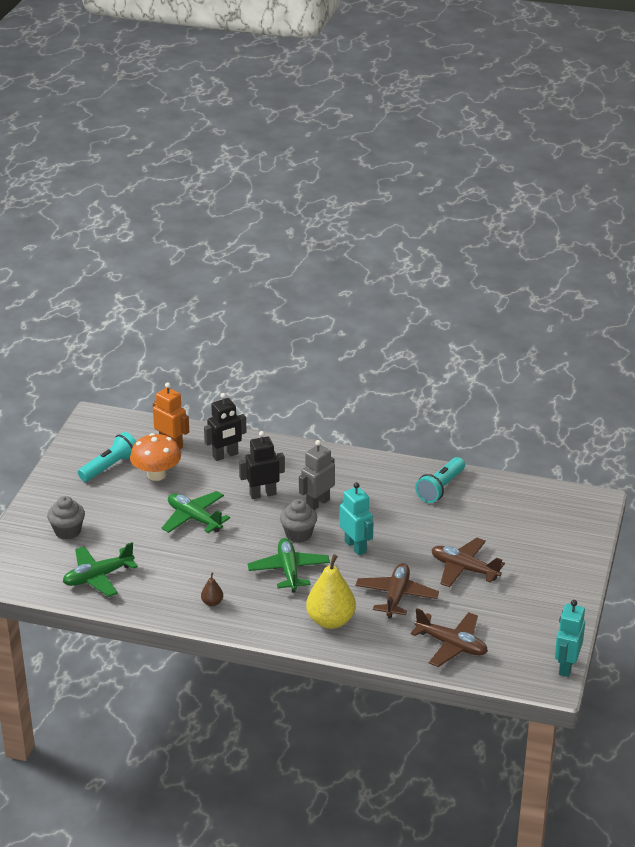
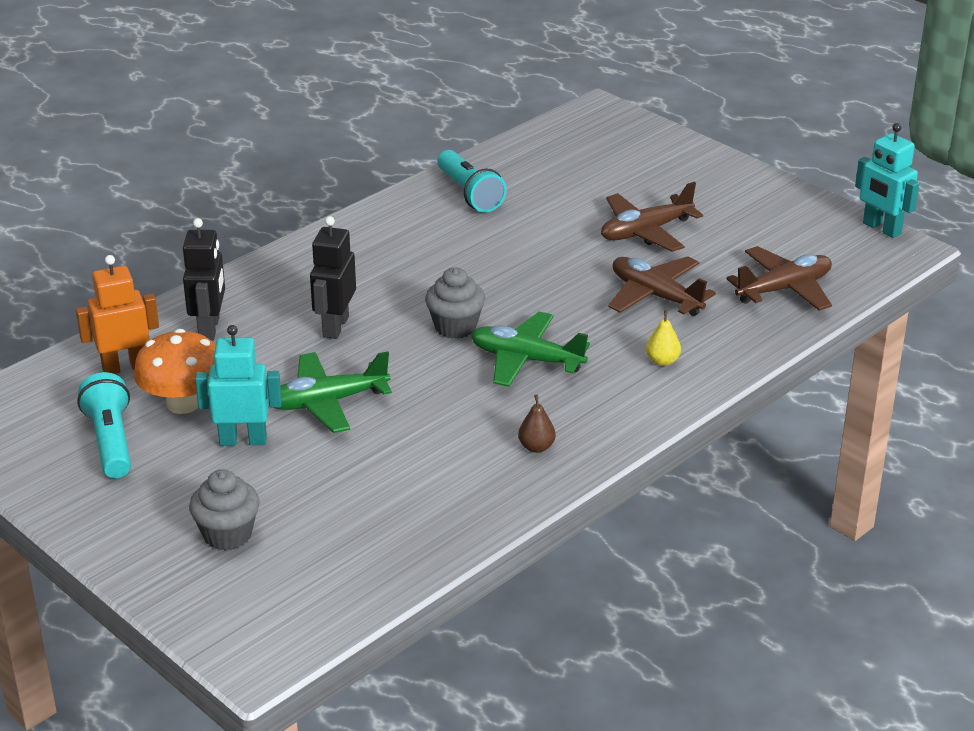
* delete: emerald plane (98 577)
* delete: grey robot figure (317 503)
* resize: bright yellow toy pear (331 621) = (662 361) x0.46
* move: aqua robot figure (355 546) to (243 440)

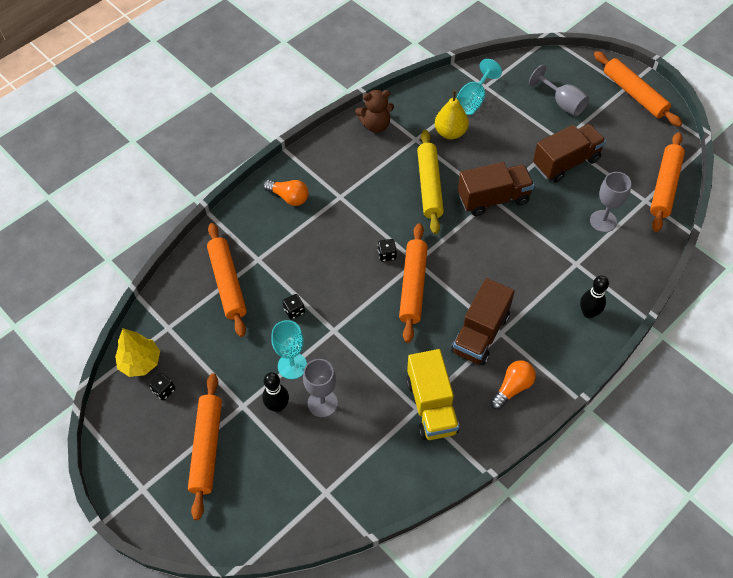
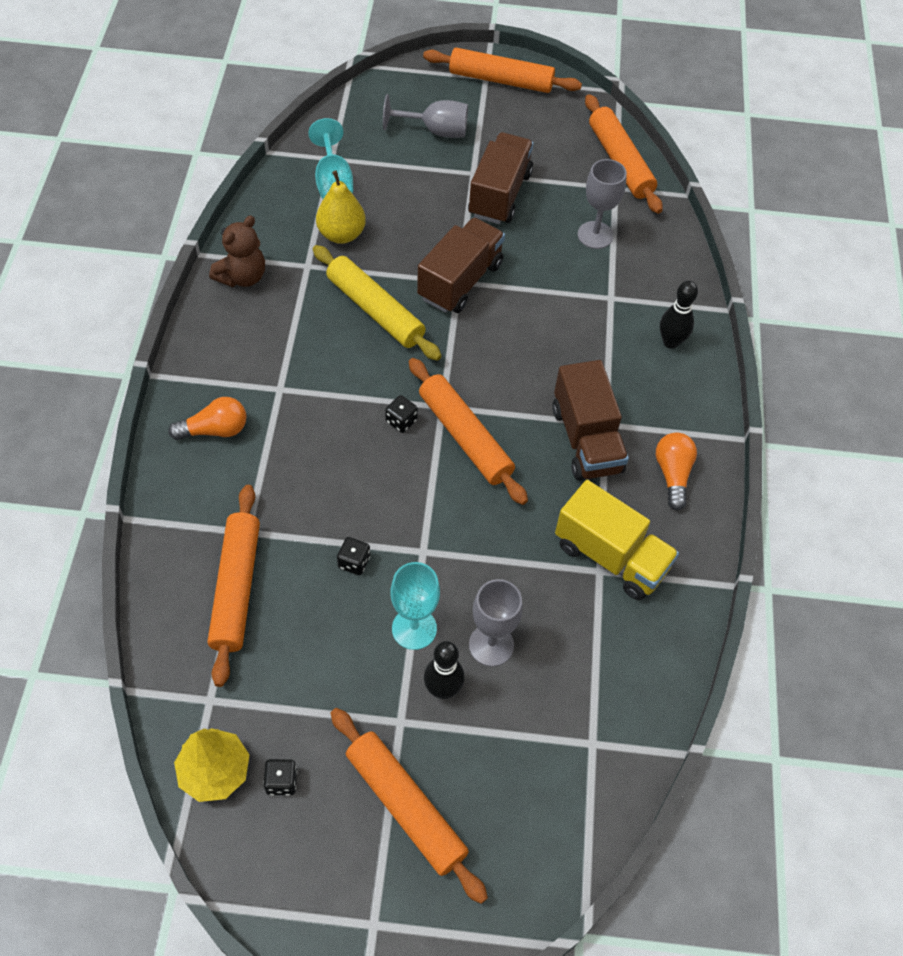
* rotate: bright orange rolling pin (227 283) = (236 588) 60 degrees clockwise

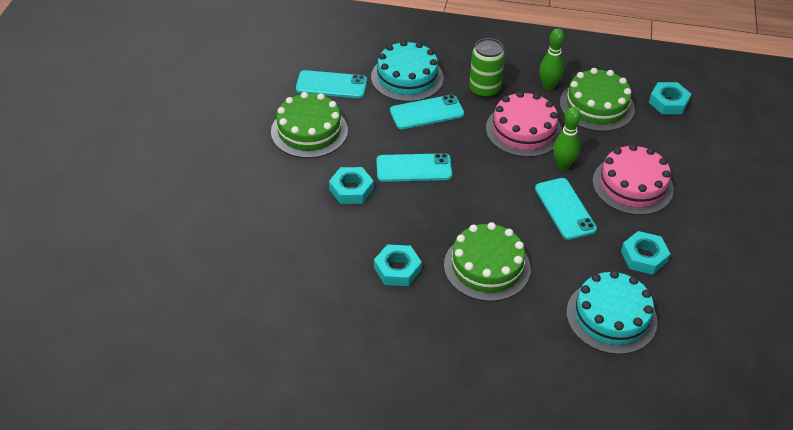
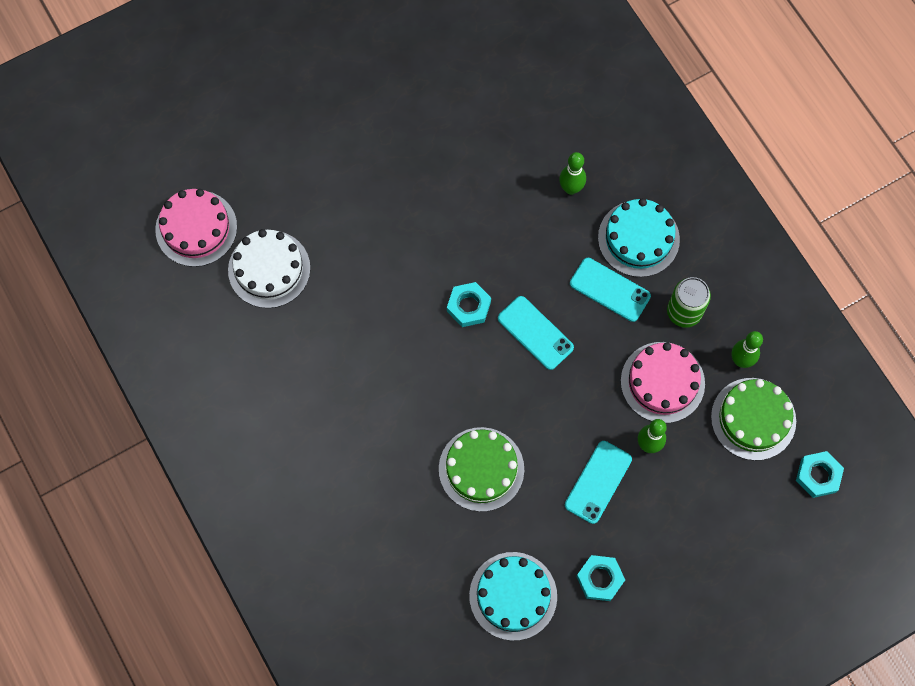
* delete: emerald gateau (309 131)
* replace: aqua smartphone (331 85) to emerald bowling pin (571 188)
* delete: aqua hexagon nut (397 269)
* move: pink gateau (632 185) to (196 228)
* insert: white gateau (269 269)

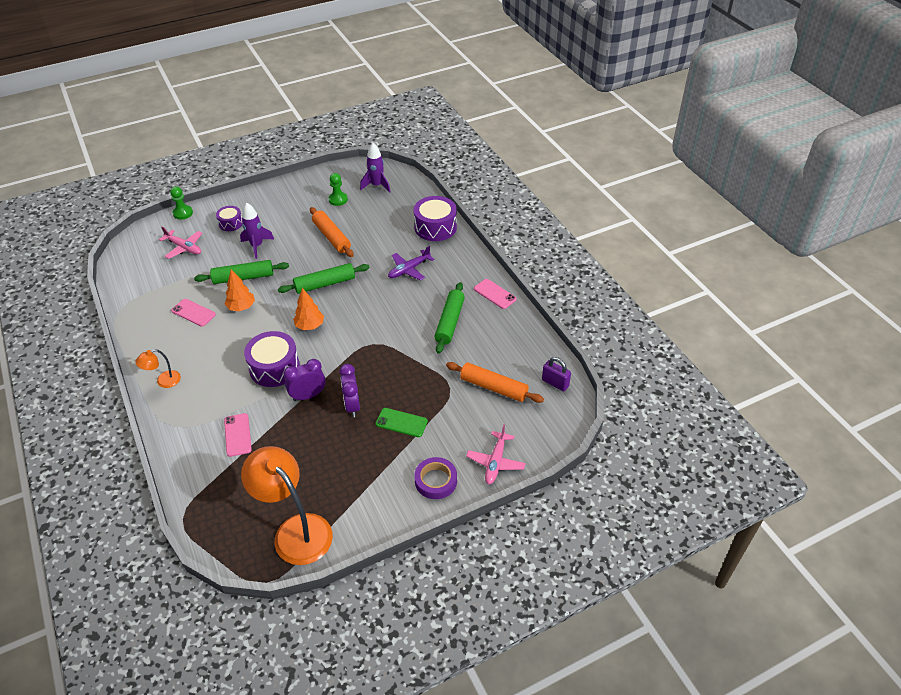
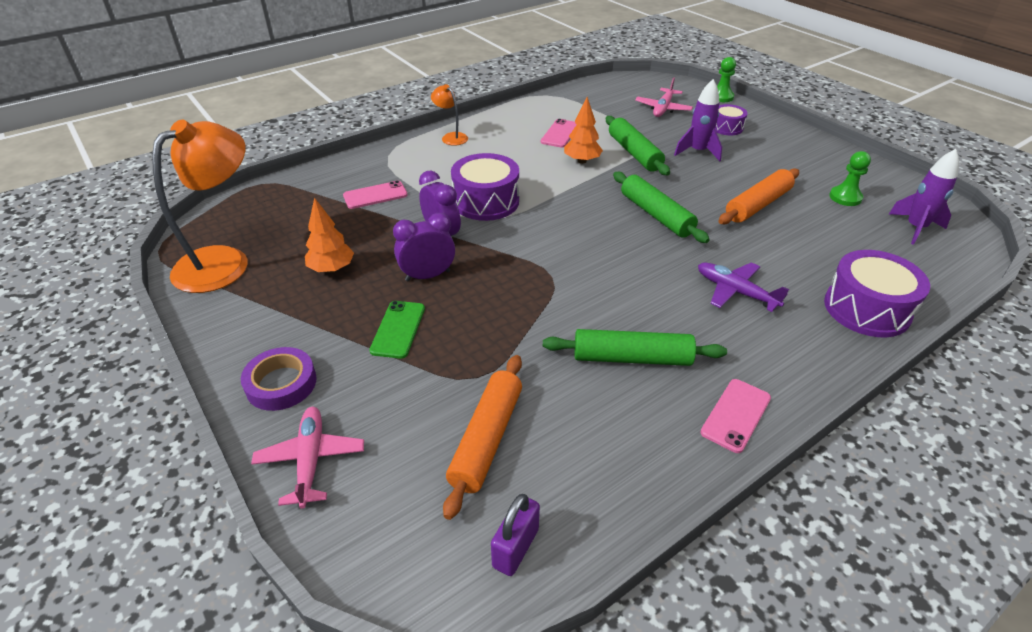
* move: bright orange toy tree (310 326) to (332 269)
* rotate: pink plane (495 462) = (311 460) 75 degrees clockwise

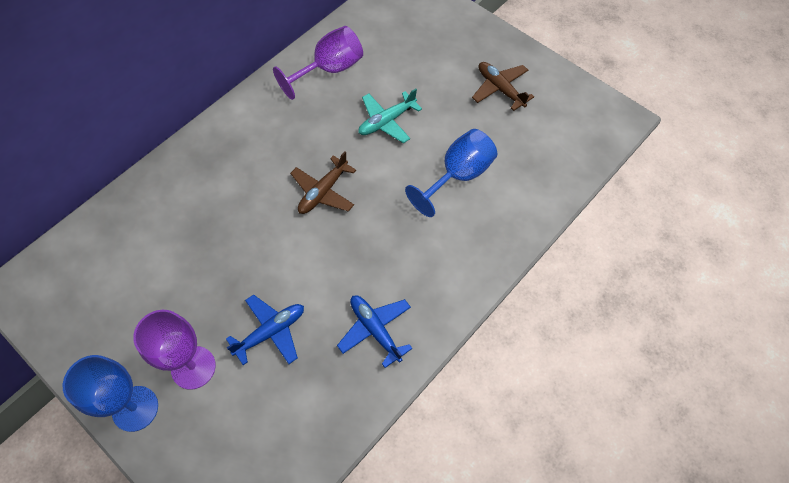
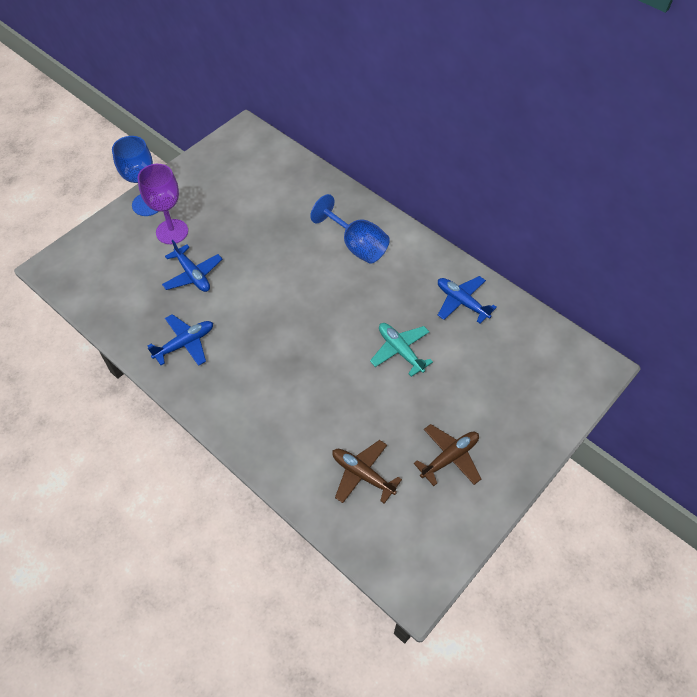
* replace: royal purple wine glass (329 70) to blue plane (462 302)
* move: brown plane (323 192) to (362 474)
* move: blue wine glass (458 176) to (357 245)

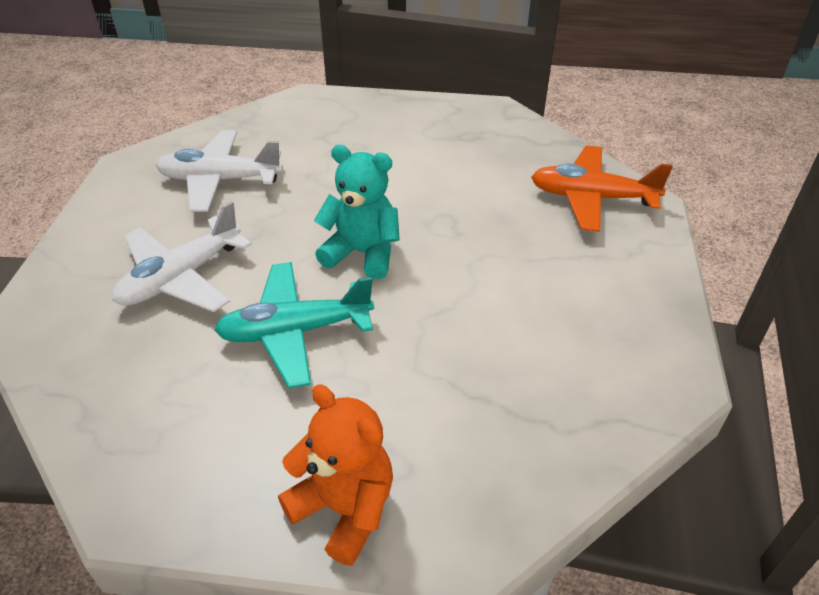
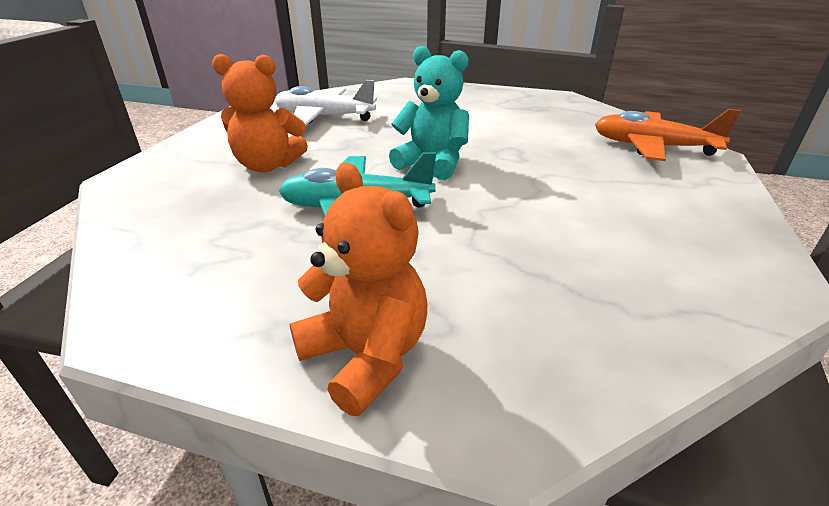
* replace: white plane (181 277) to bright orange stuffed bear (268 166)

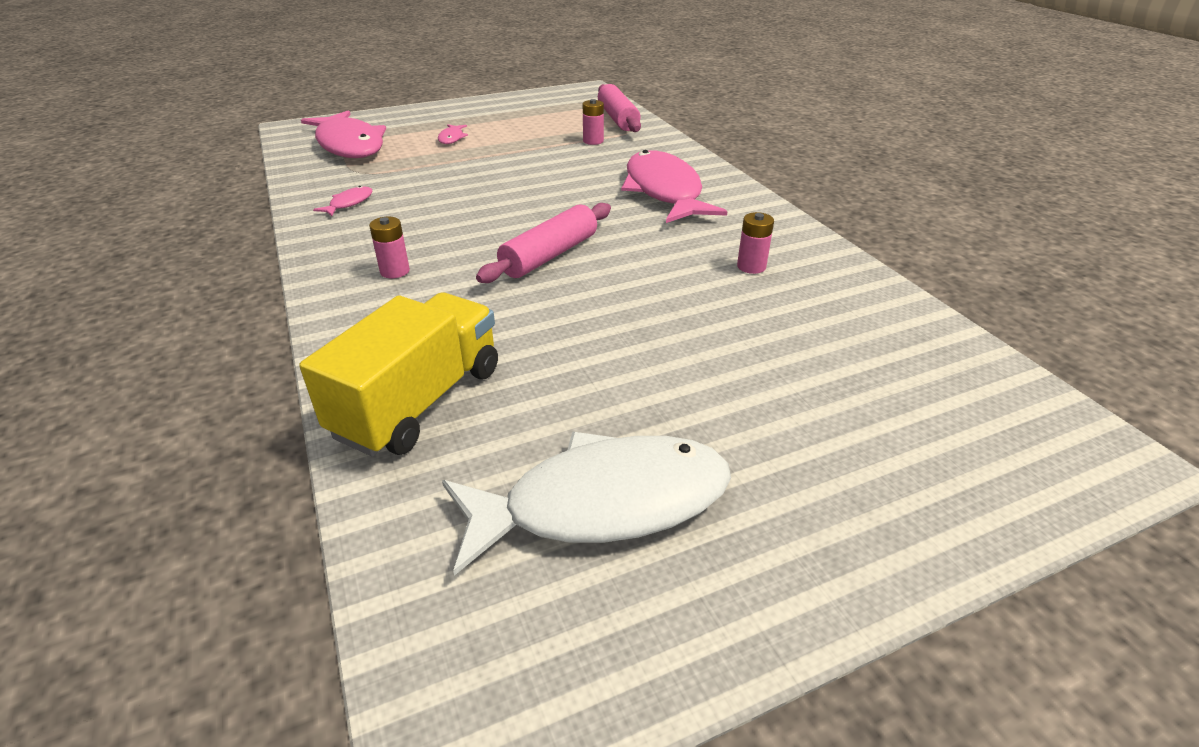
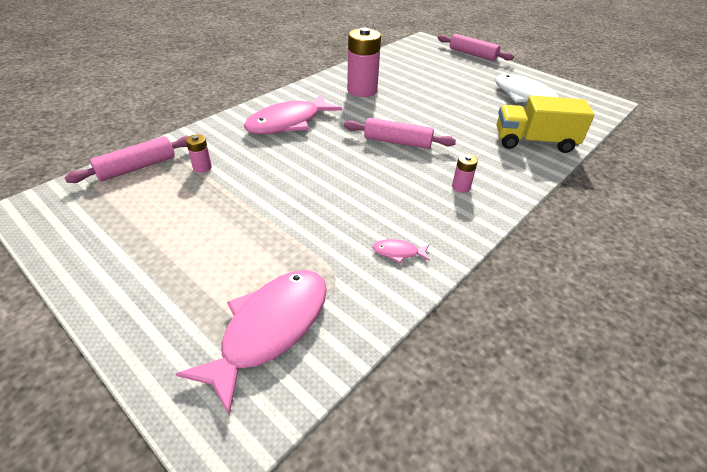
* delete: pink fish (452 138)
* resize: pink battery (751 266) = (362 90) x2.17
* insert: pink rolling pin (472 54)

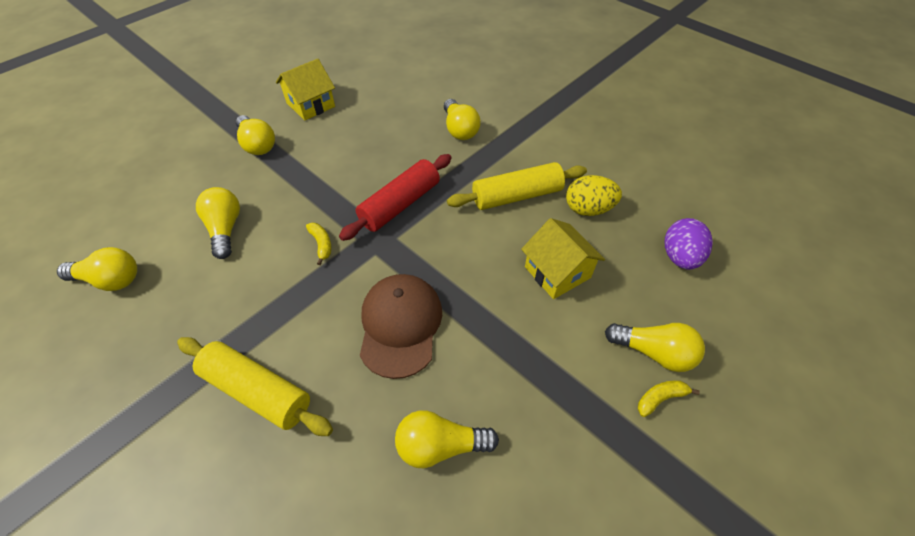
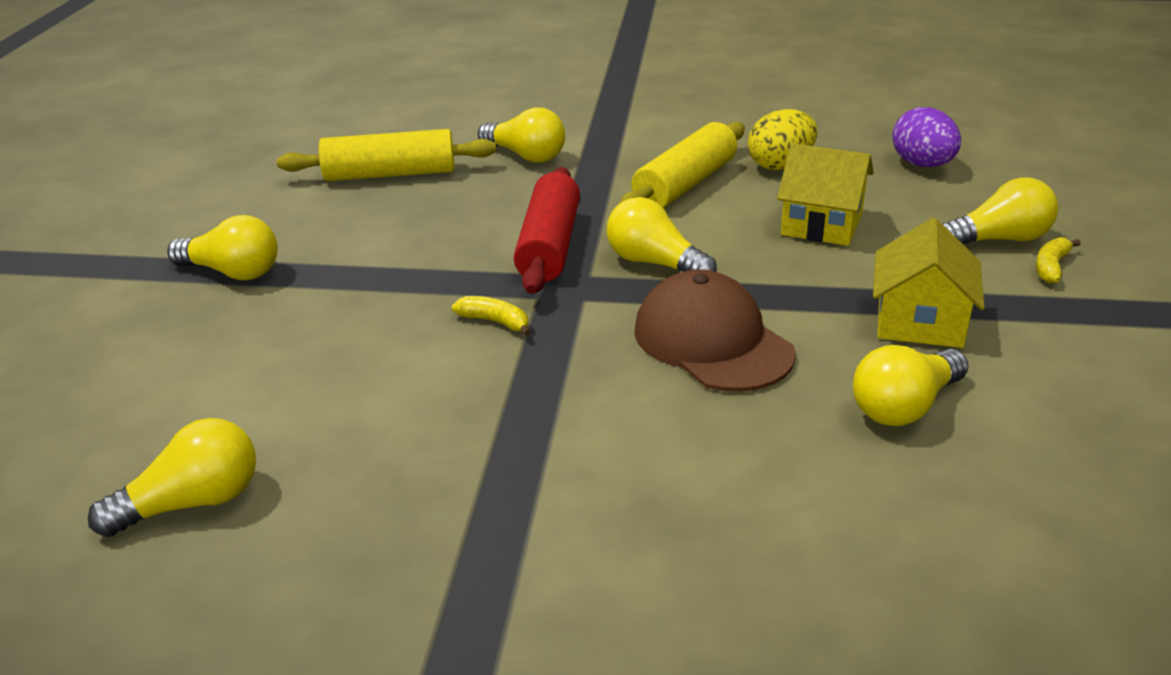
* move: bright yellow rolling pin (257 391) to (390 174)
* move: bright yellow bulb (225 229) to (654 263)
* move: bright yellow cottage (311 105) to (920 322)

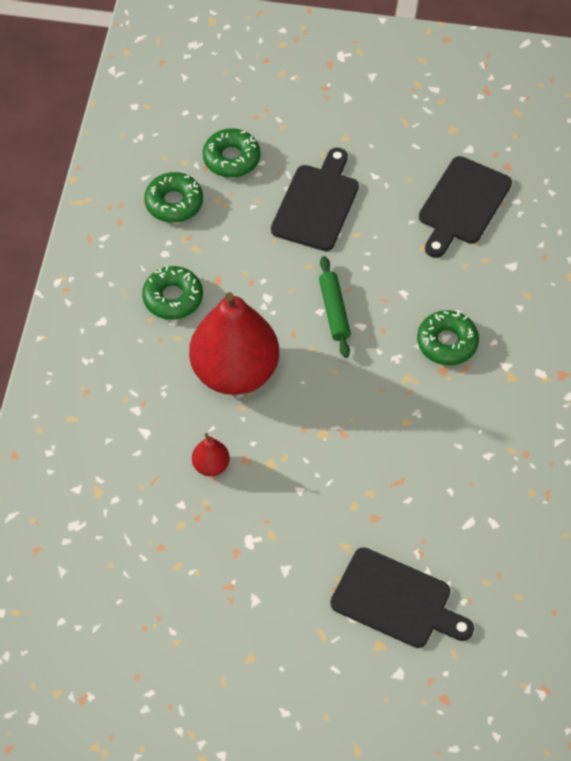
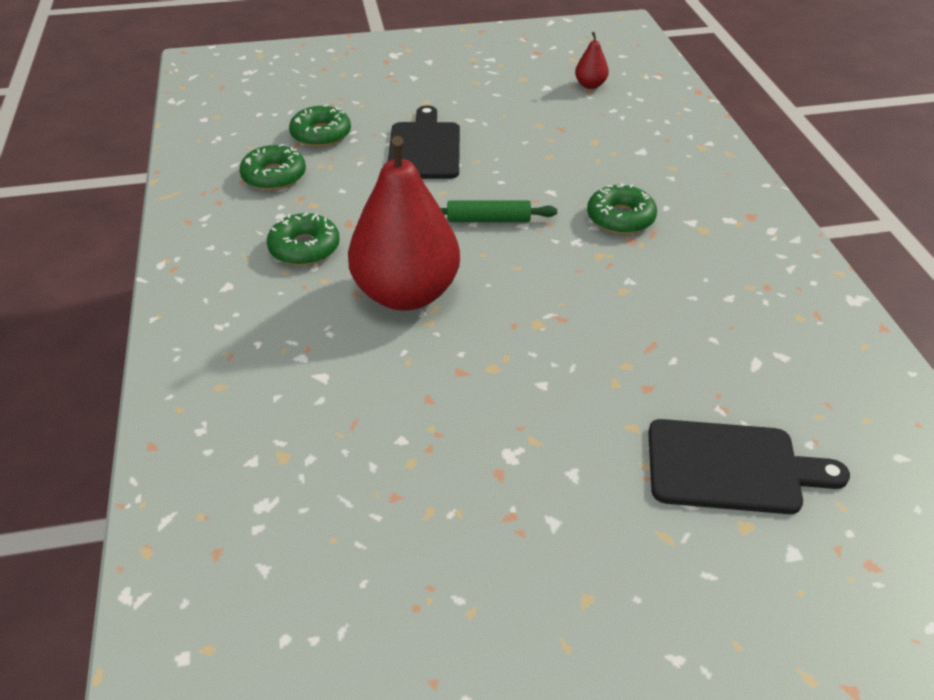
* move: scarlet toy pear (211 465) to (590 85)
* rotate: emerald rolling pin (334 311) = (488 220) 60 degrees counterclockwise
* delete: ebony cutting board (462 204)

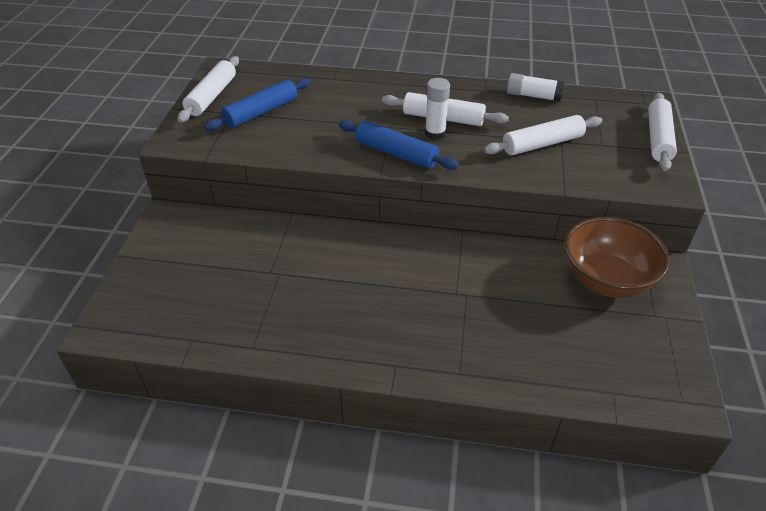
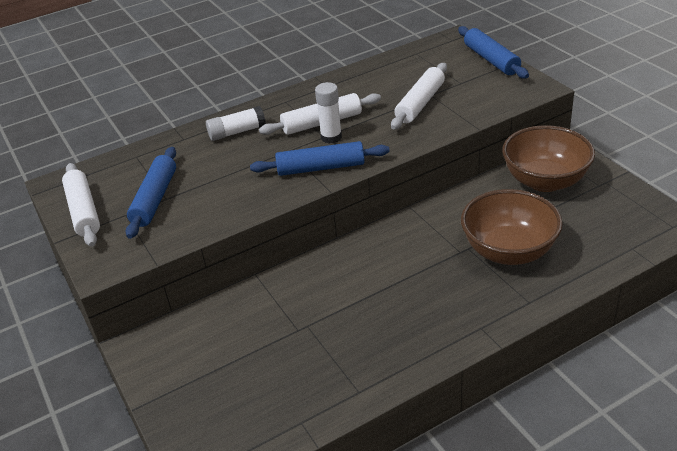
* move: white glue (533 96) to (237 132)
* recolor: white rolling pin (658 138) to blue rolling pin (491 60)
* insert: brown bowl (508 251)

